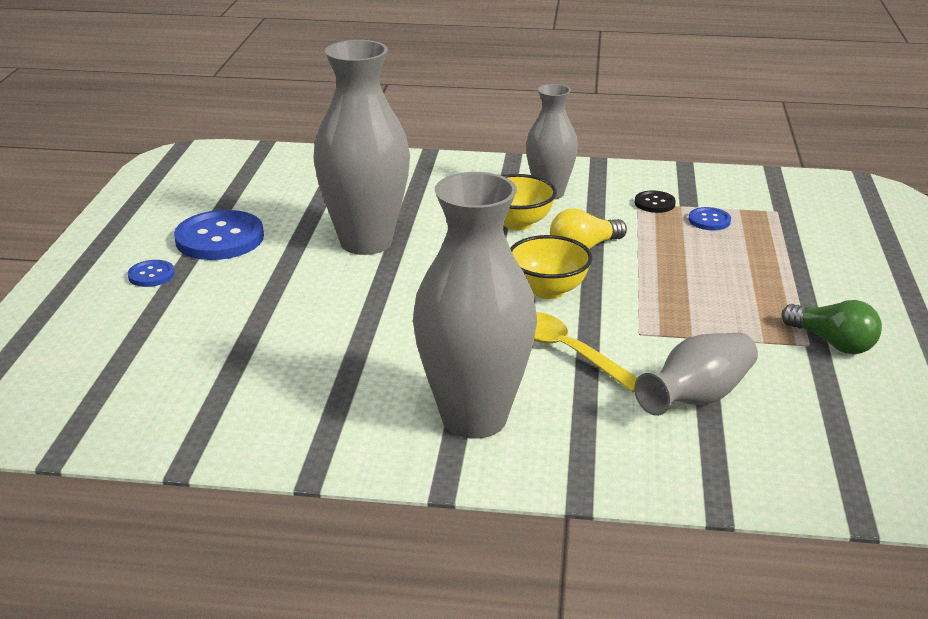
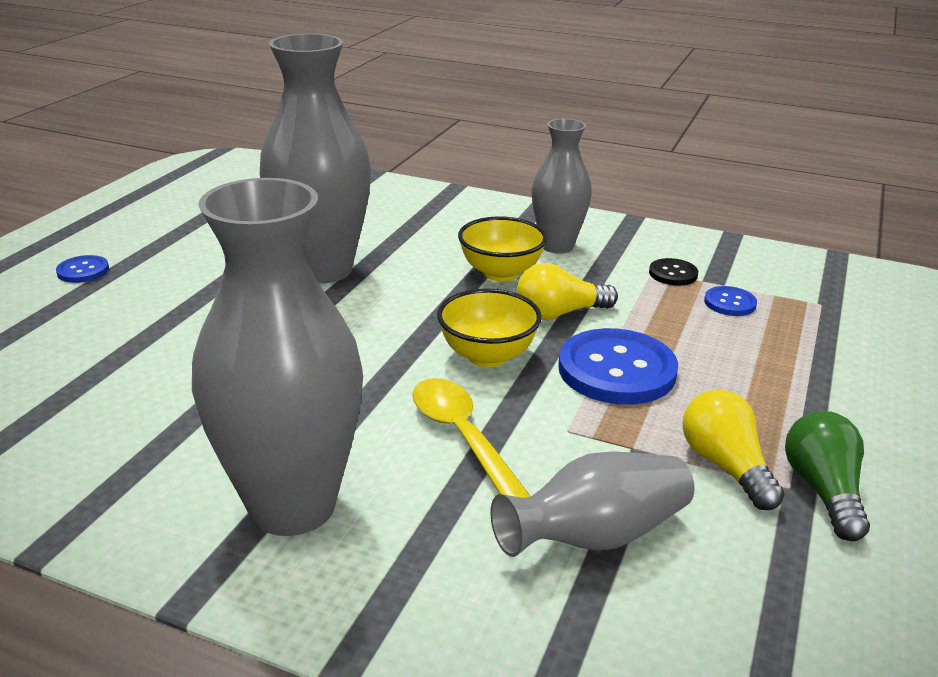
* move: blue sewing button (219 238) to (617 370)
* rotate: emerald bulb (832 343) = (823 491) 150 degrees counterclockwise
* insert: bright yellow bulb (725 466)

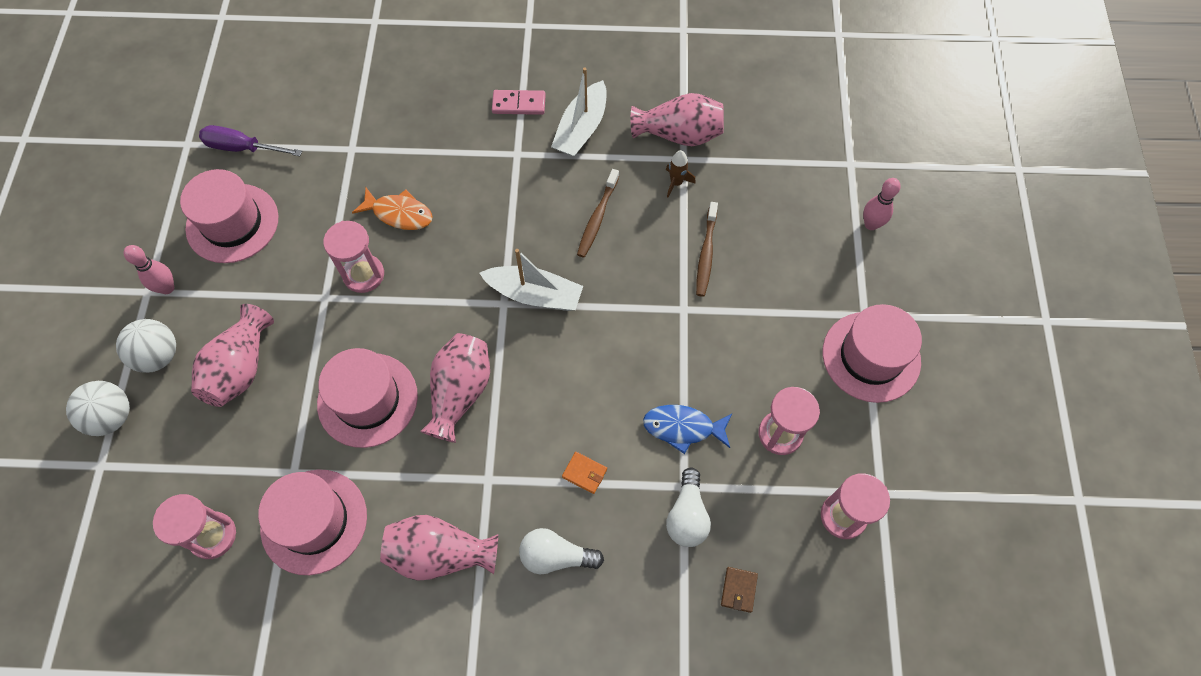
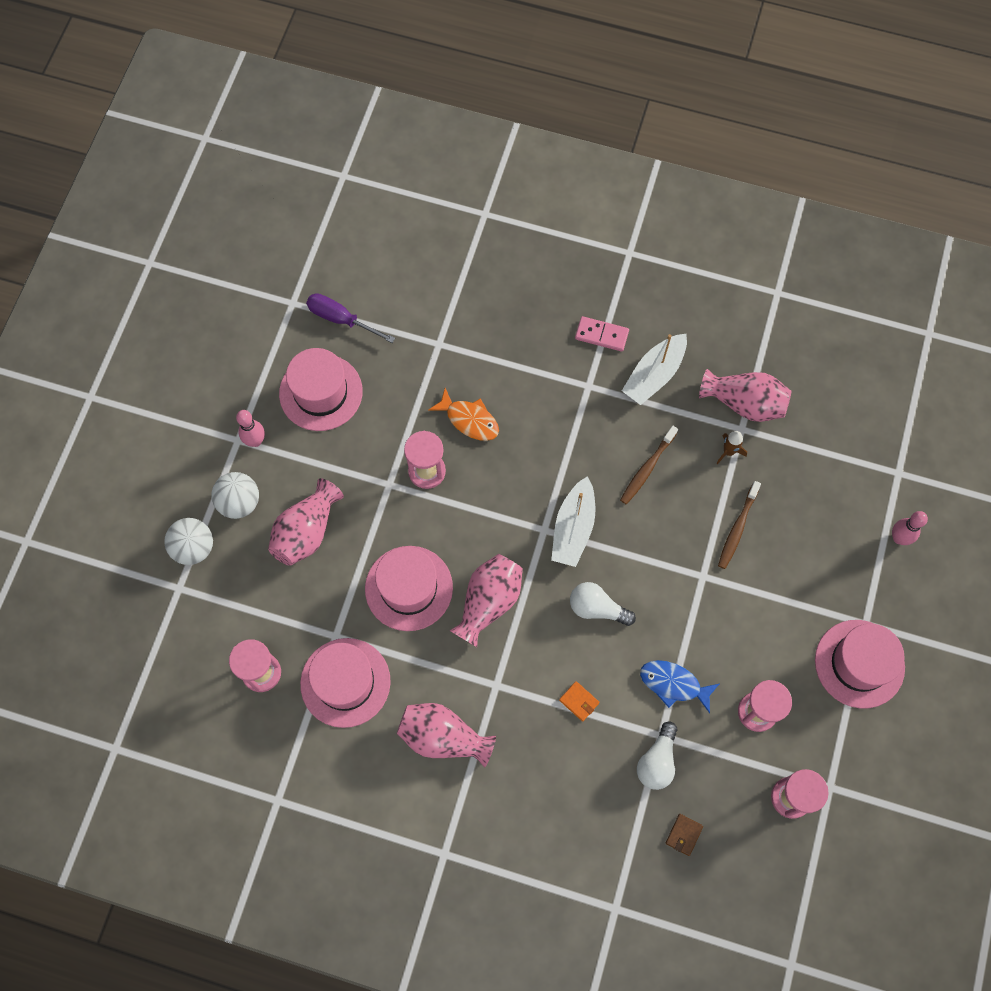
* rotate: white boat (534 294) = (573 528) 75 degrees clockwise
* move: white bulb (556 556) to (597 608)

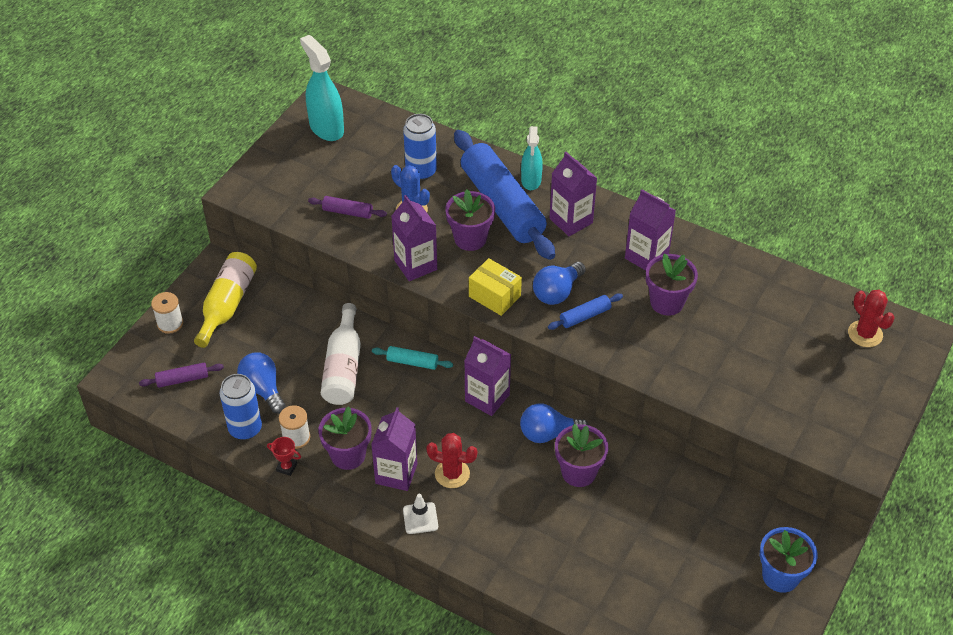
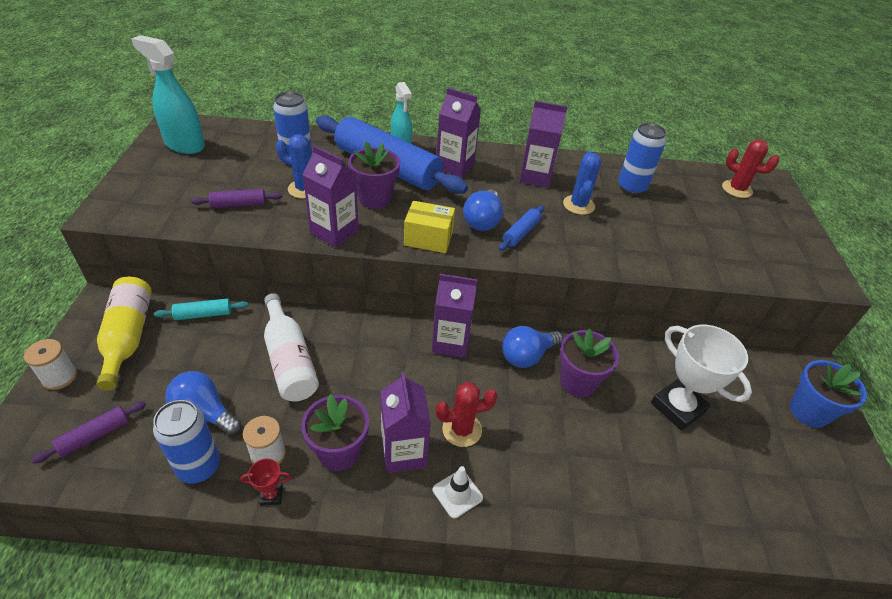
* move: aqua rolling pin (412 362) to (203 314)
* replace: royal purple flower pot (667 302) to blue cactus (578 205)
* insert: blue tin (631 187)
* insert: white trophy (677 407)

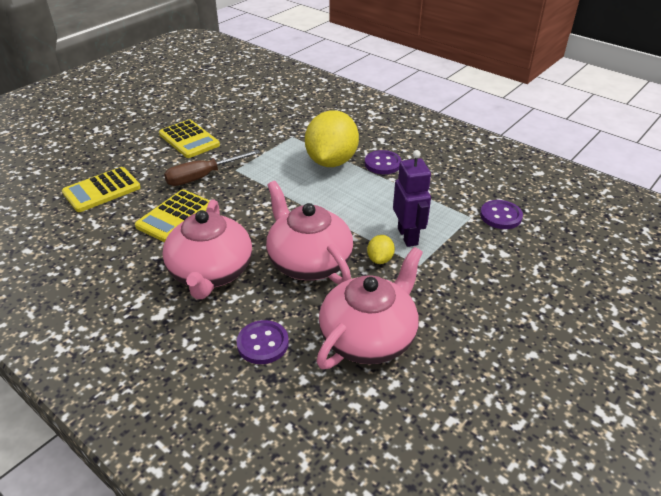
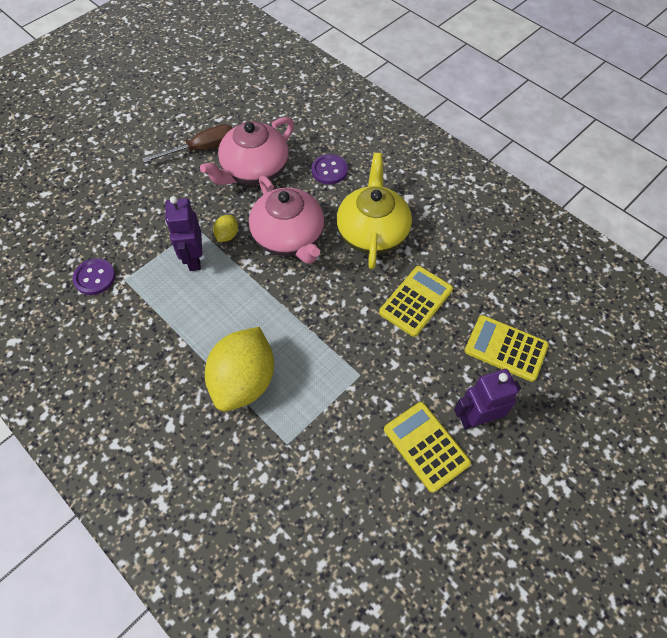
* rotate: bright yellow calculator (102 190) = (505 348) 120 degrees counterclockwise
* recolor: pink china teapot (211 272) to bright yellow china teapot (372 232)
* move: brown flat screwdriver (203 177) to (202 148)
* delete: royal purple sewing button (382 164)
* insert: royal purple robot figure (477 418)

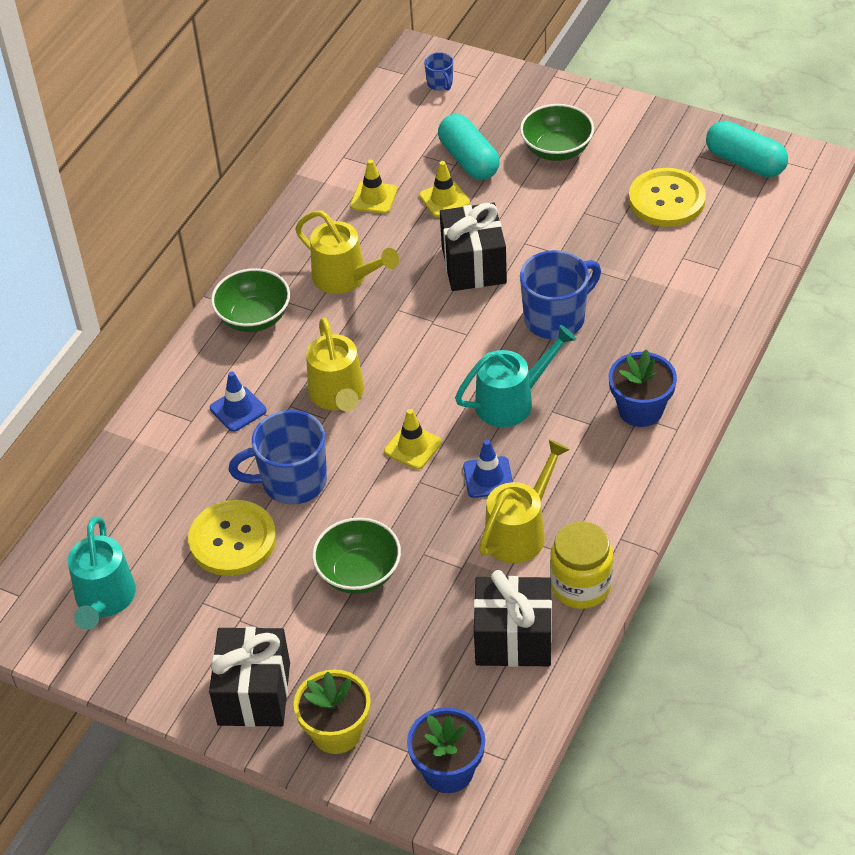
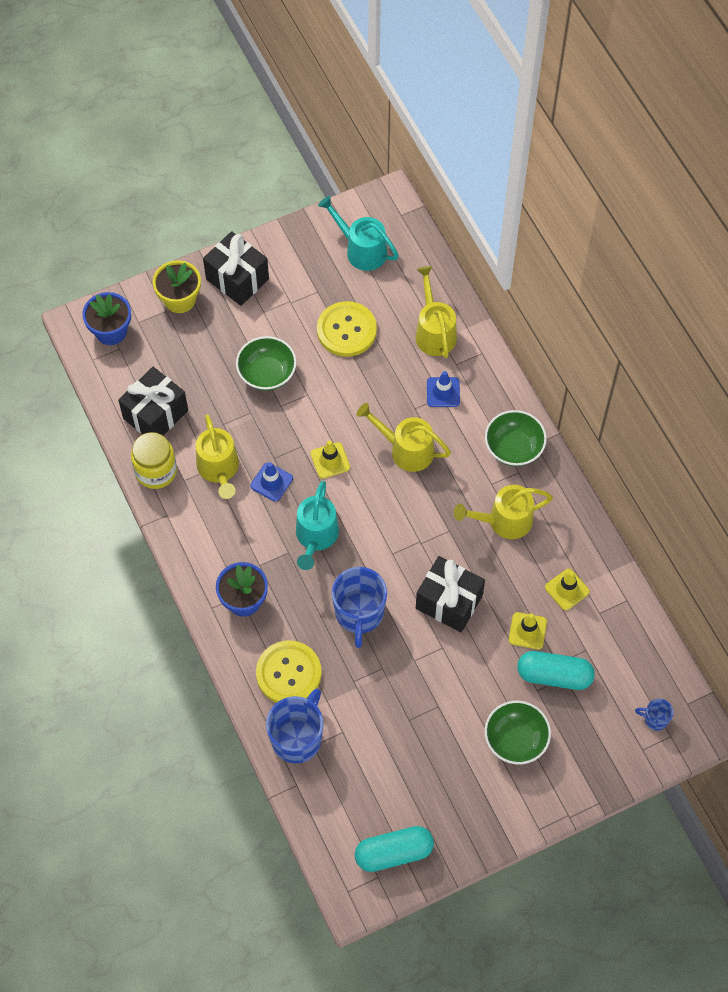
* move: blue tea mug (292 482) to (297 738)
* move: bright yellow sewing button (666 200) to (288 673)
* insert: bright yellow watering can (434 331)

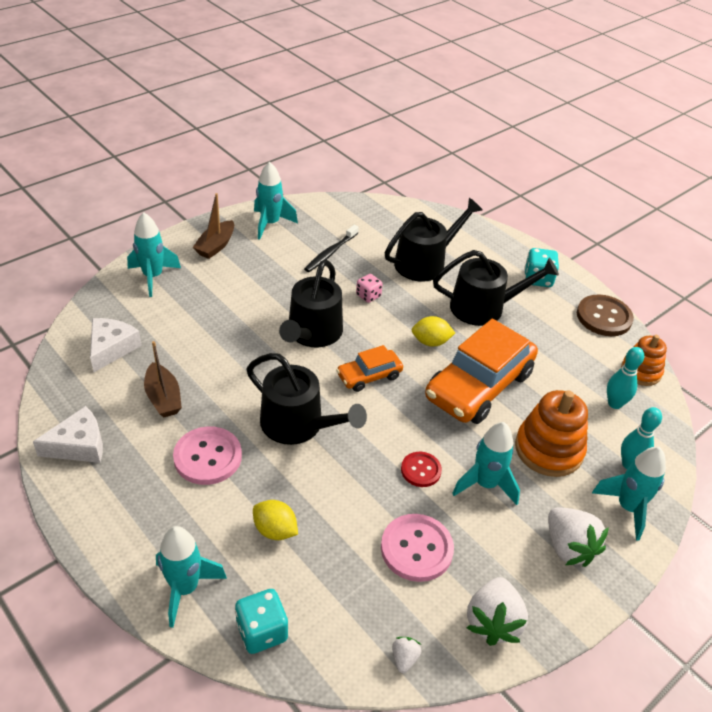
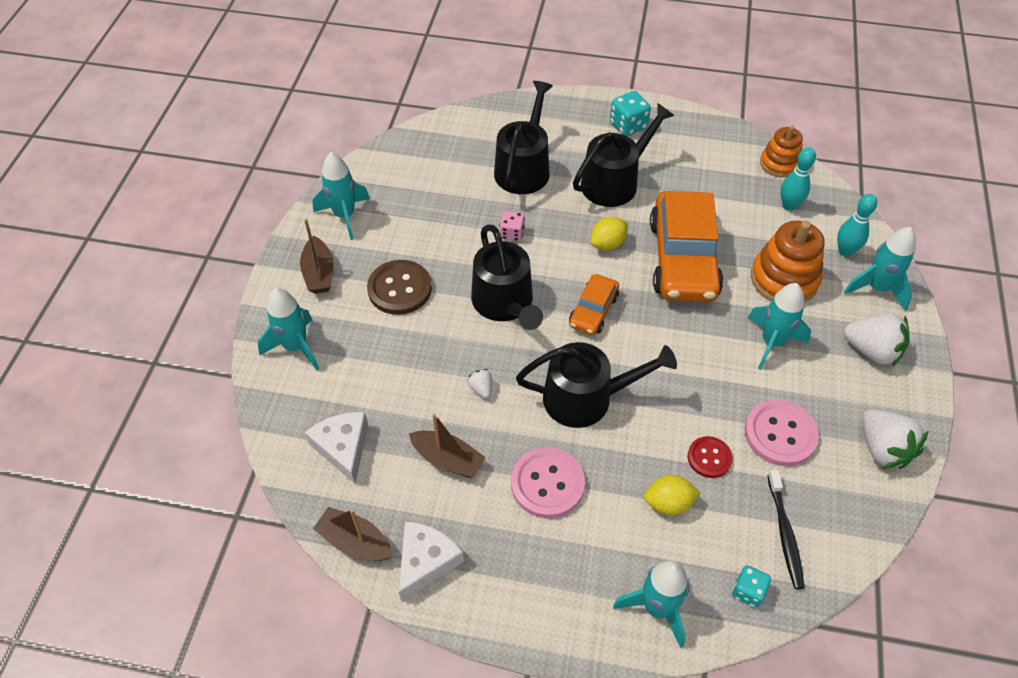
* resize: aqua game die (262 631) = (748 591) x0.66
* move: ebony dental brush (330 253) to (784 533)
* move: white berry (404 658) to (481 388)
* move: scarlet sewing button (421 470) to (709 458)
* move: brown sewing button (604 317) to (399 289)
* insert: brown boat (355 542)

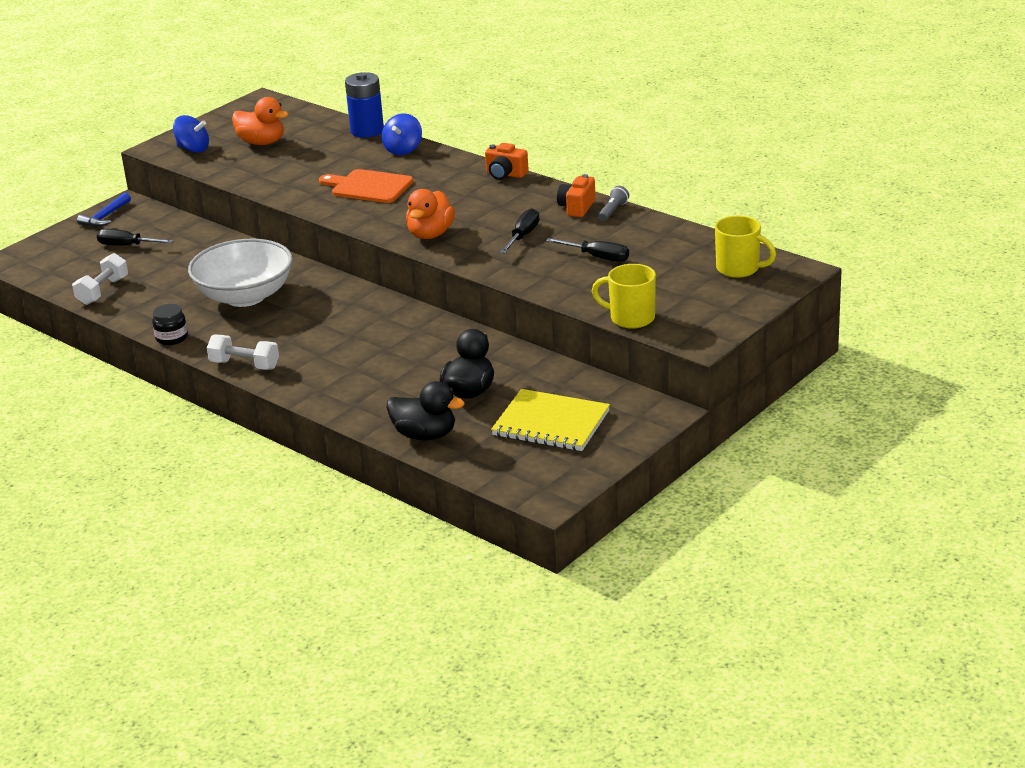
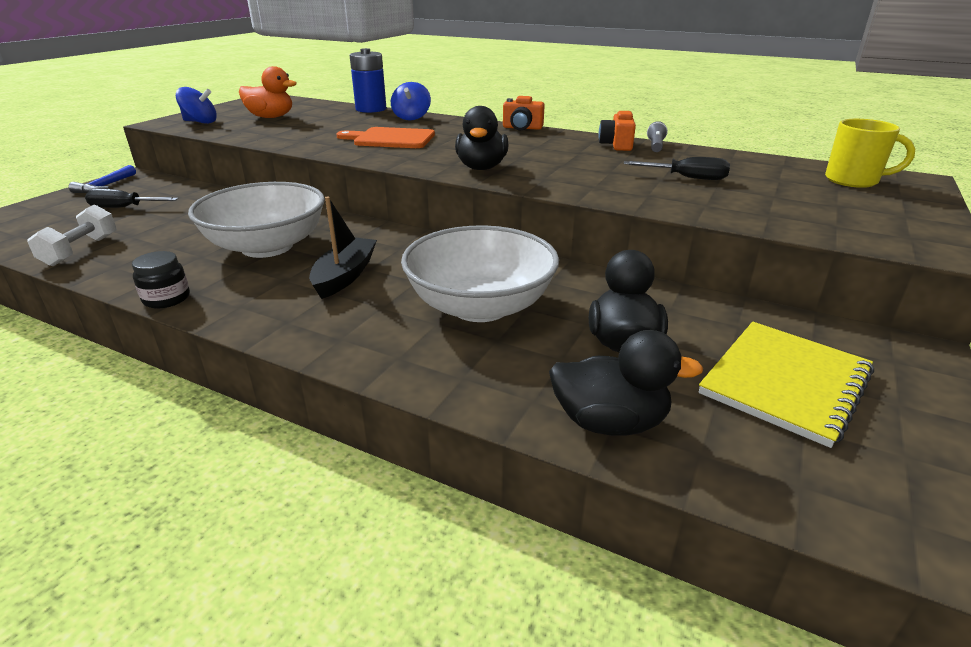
* delete: white free weight (245 365)
* recolor: bright orange rubber duck (430 234) to ebony rubber duck (481 168)
* rotate: bright yellow exercise book (551 423) = (785 383) 60 degrees counterclockwise
* delete: ebony flat screwdriver (523 236)
* delete: bright yellow tea mug (630 318)
* insert: ebony boat (345 276)
* insert: white bowl (480 306)

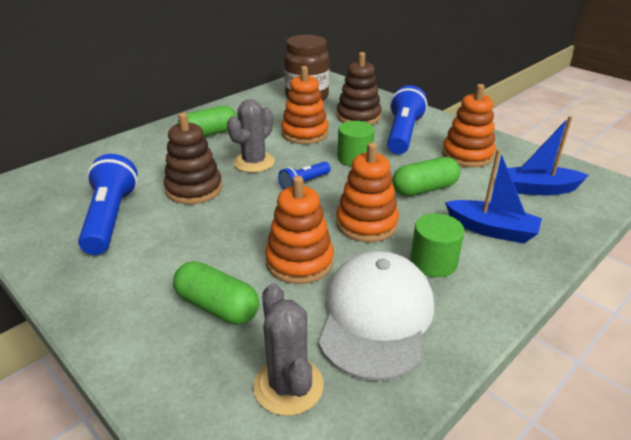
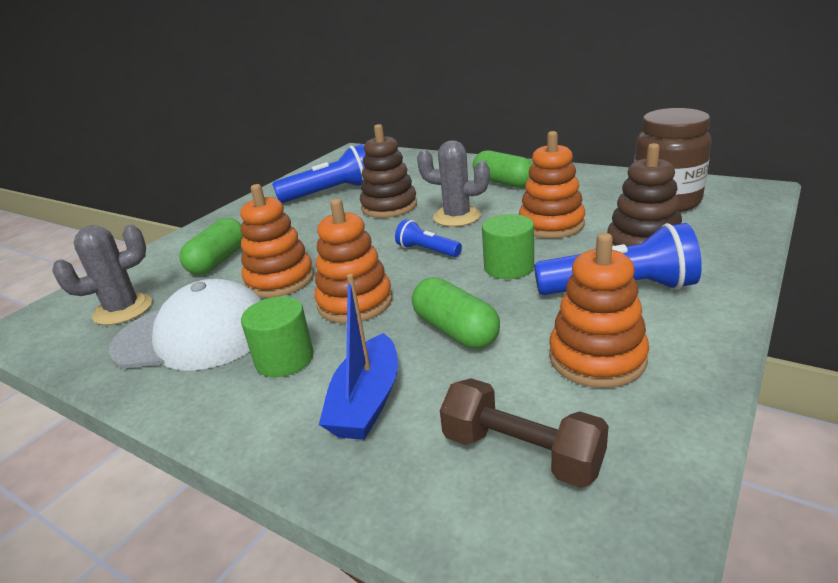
* replace: blue boat (538 189) to brown free weight (521 453)

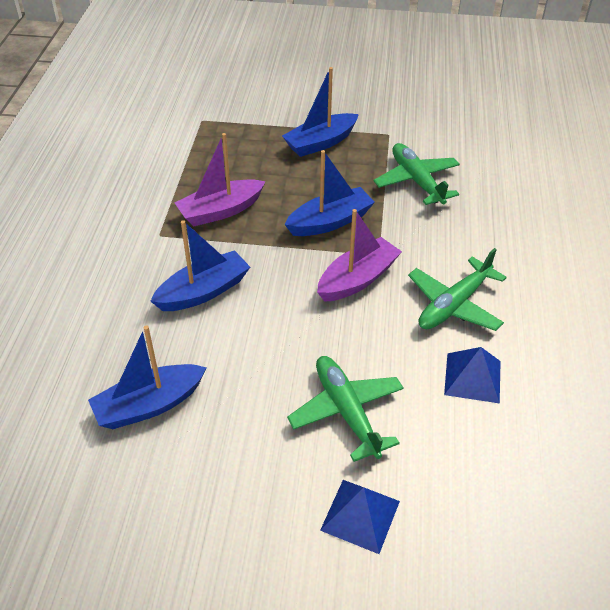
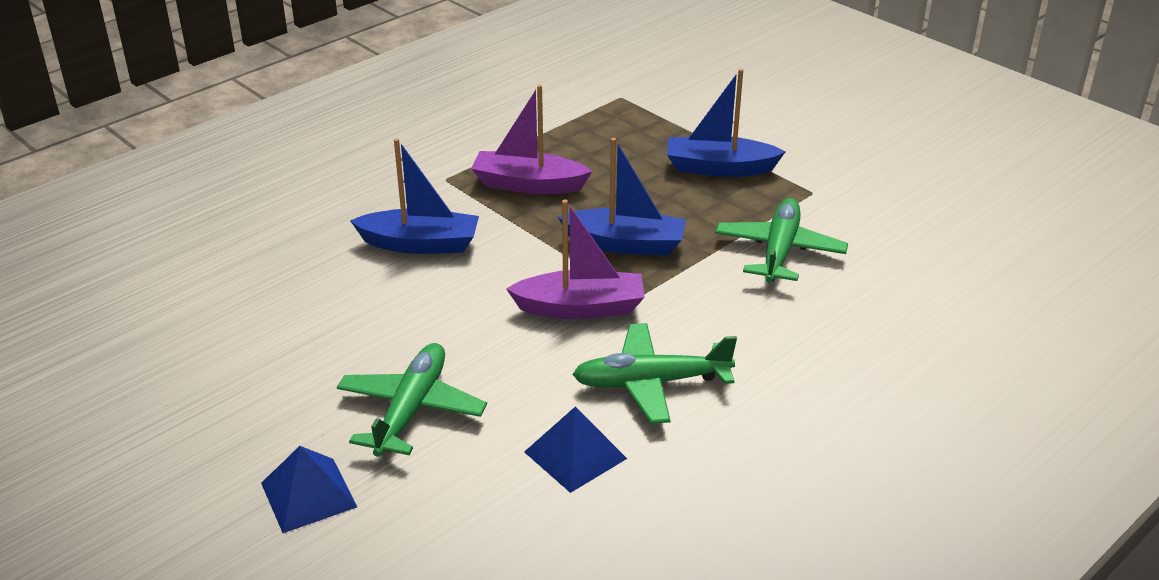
* delete: blue boat (149 405)

